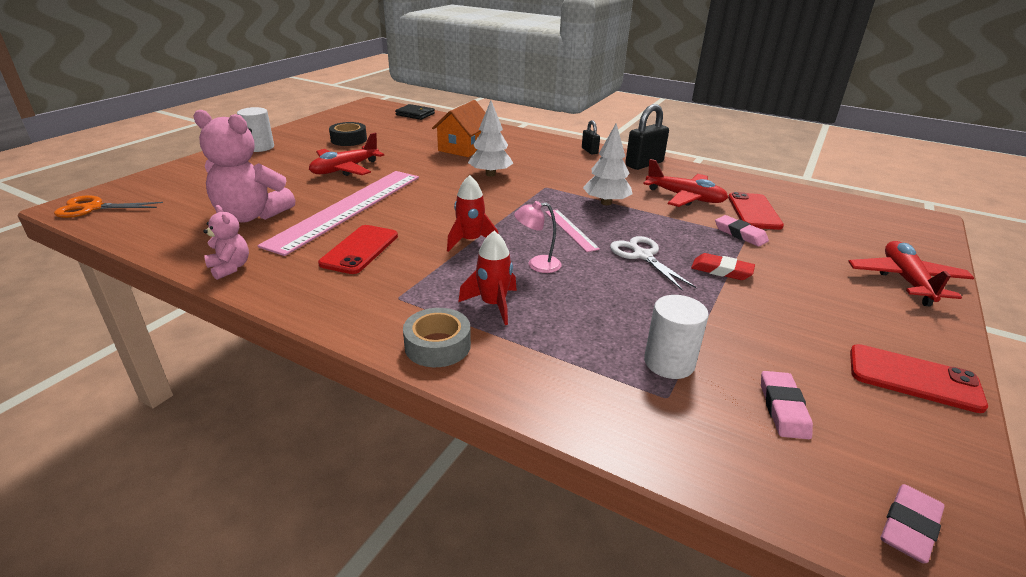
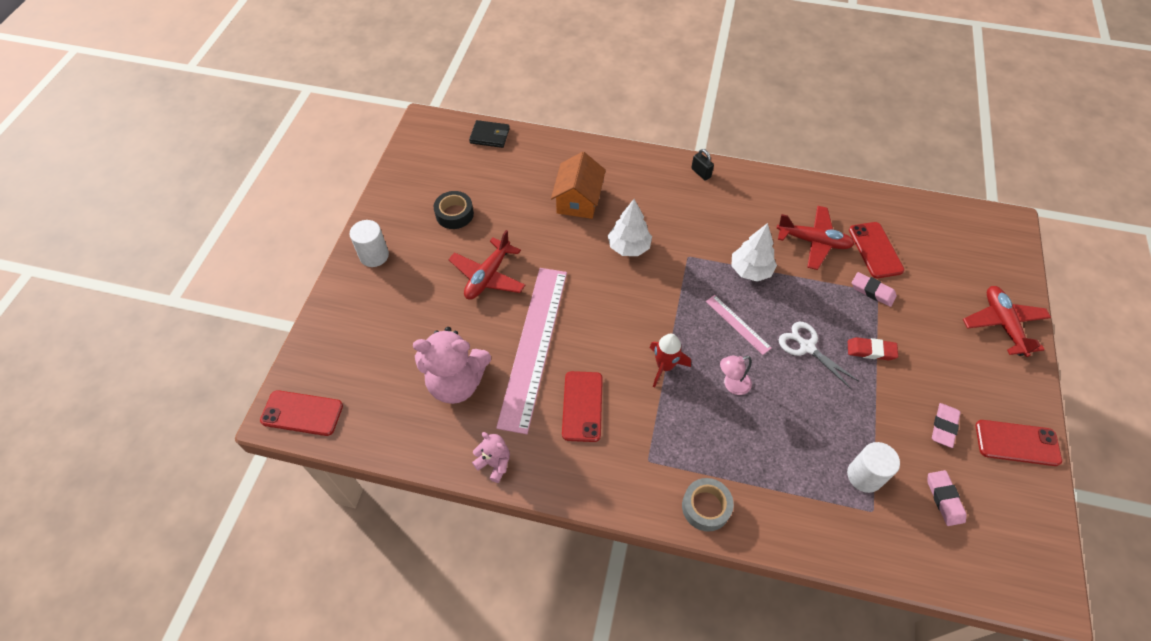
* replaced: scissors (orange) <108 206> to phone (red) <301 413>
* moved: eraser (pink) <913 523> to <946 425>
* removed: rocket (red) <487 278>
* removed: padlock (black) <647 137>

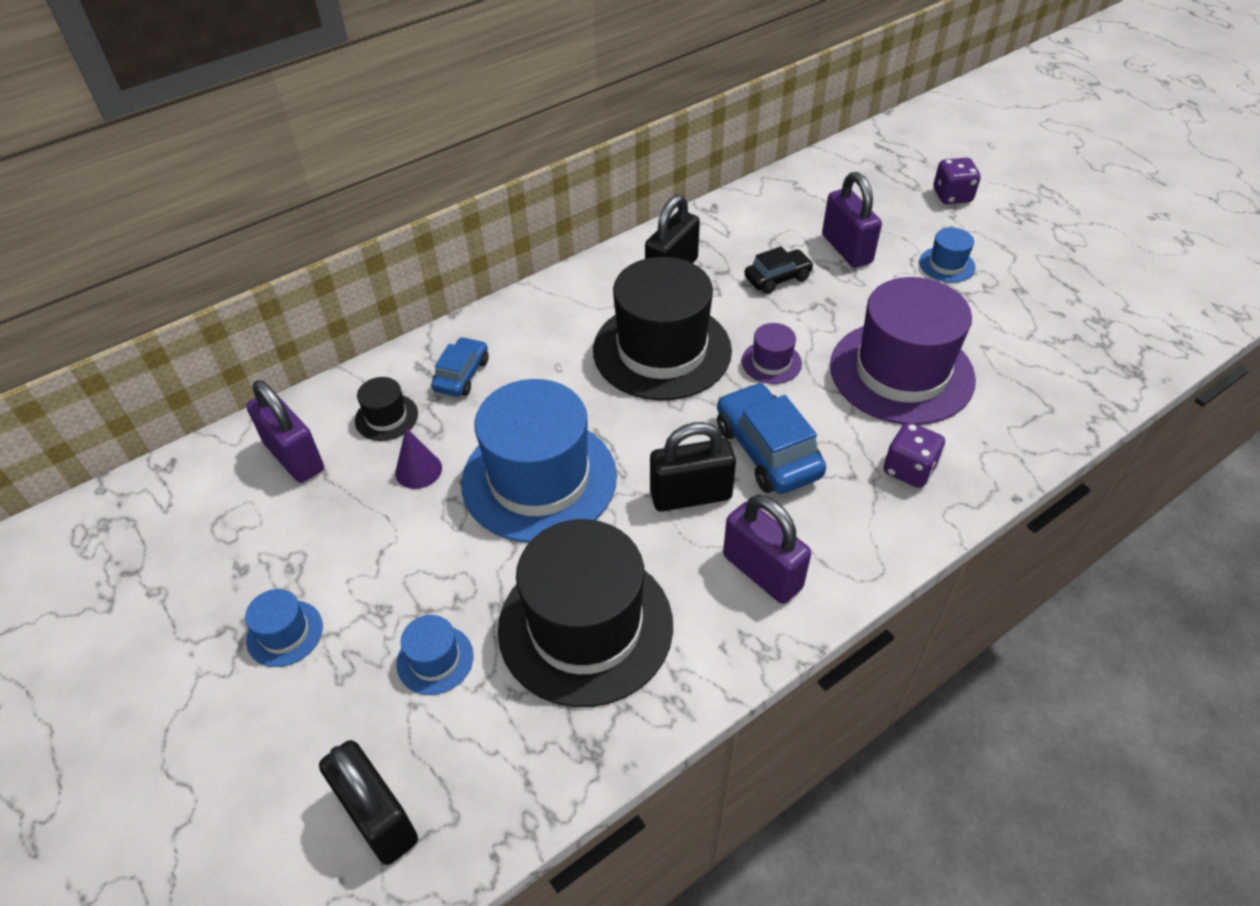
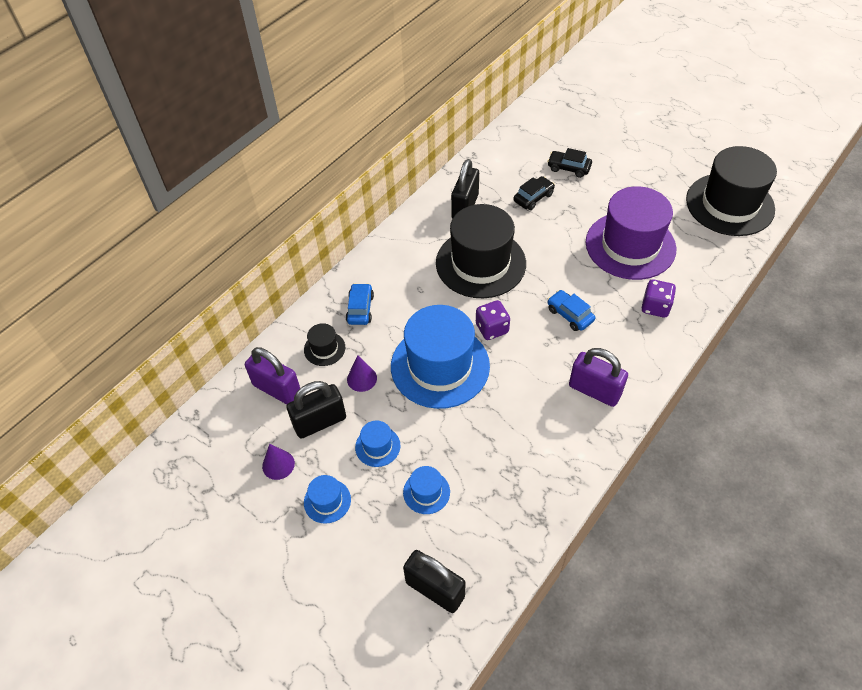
* added: cone (purple) <278 462>
* moved: padlock (black) <693 466> to <316 410>
* moved: hat (blue) <947 255> to <377 443>
* moved: dice (purple) <957 181> to <493 320>
* replaced: padlock (purple) <852 220> to car (black) <569 163>
* resized: car (blue) <771 438> = <571 310> x0.61
* moved: hat (black) <585 613> to <731 191>
* removed: hat (purple) <771 353>

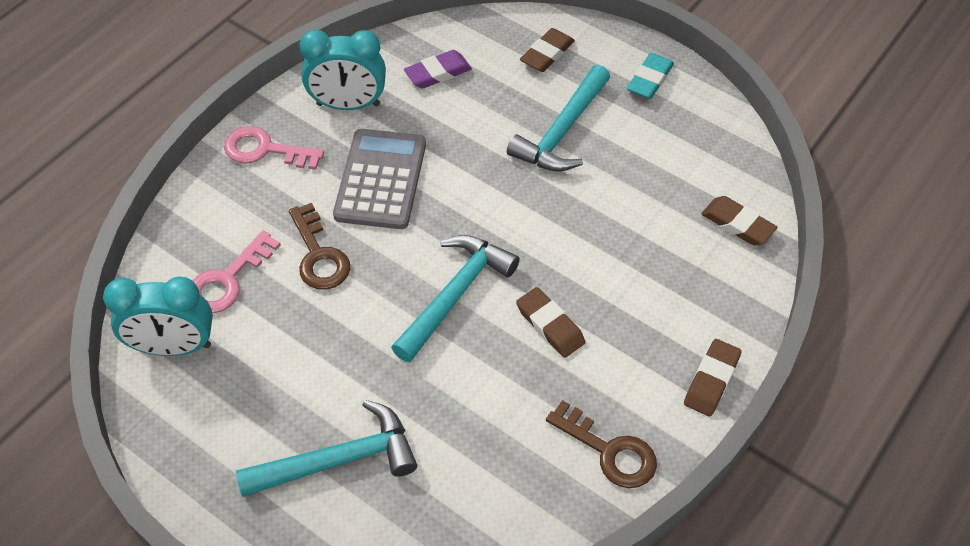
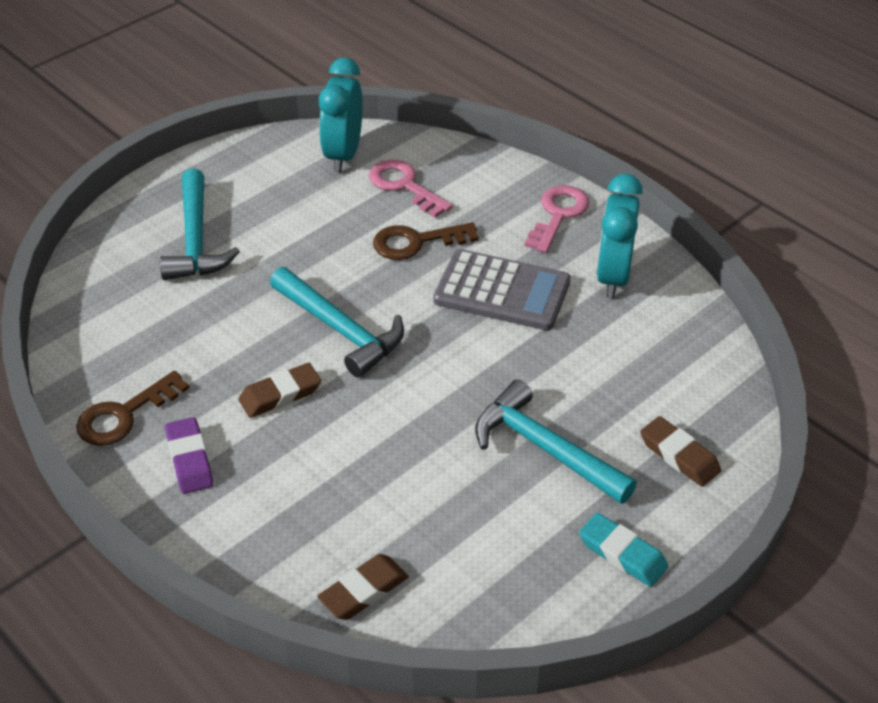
* moved: eraser (purple) <438 69> to <189 455>
* removed: eraser (brown) <713 377>

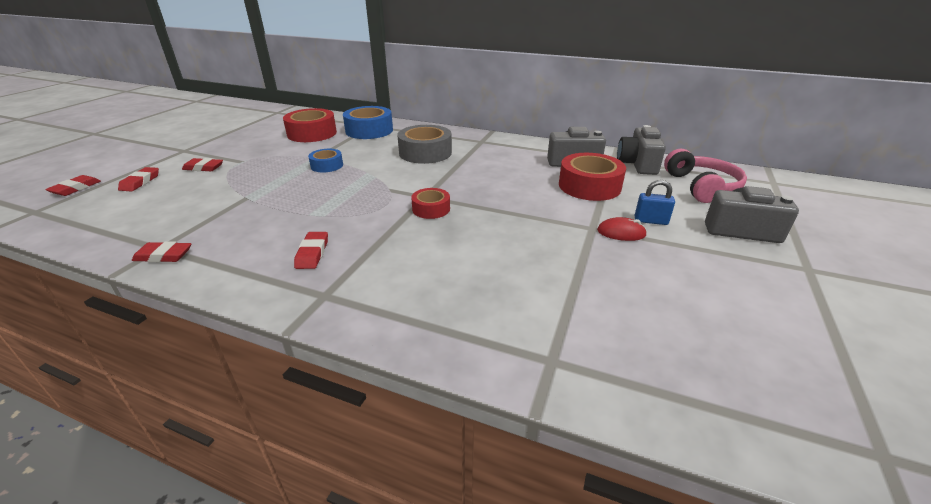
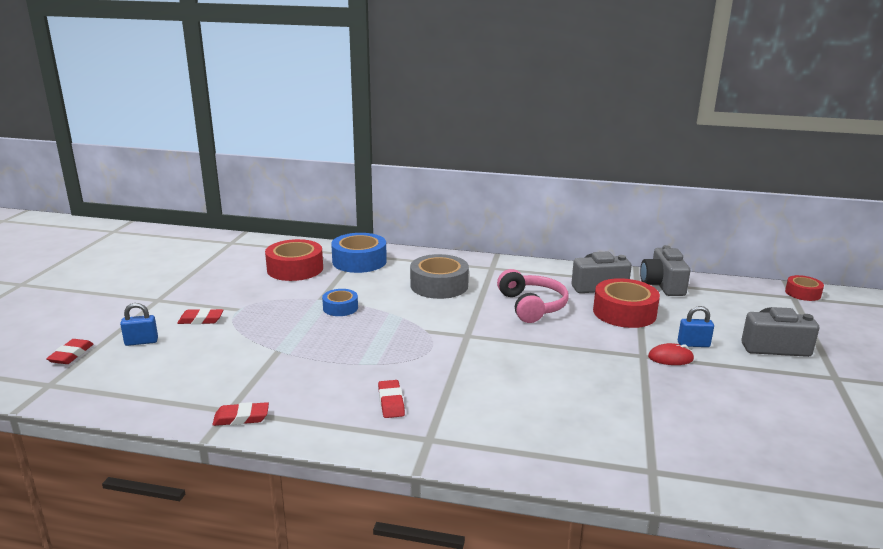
* replaced: eraser (red) <138 179> to padlock (blue) <139 324>
* moved: headphones (pink) <705 176> to <532 296>
* moved: tape (red) <430 203> to <804 288>

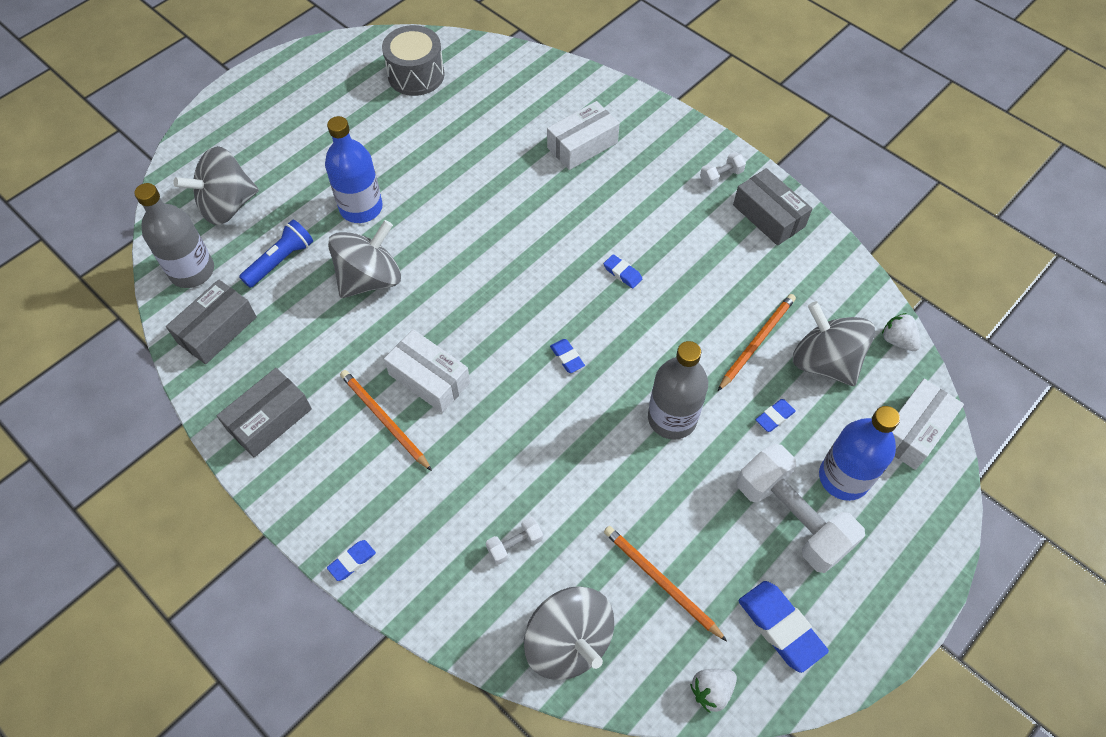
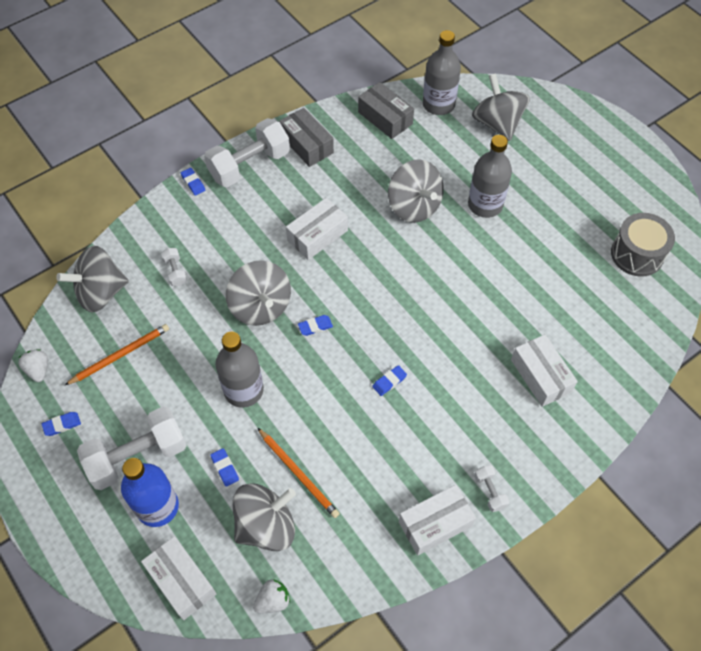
* resized: eraser (blue) <783 627> = <61 424> x0.53
* added: dumbbell (white) <247 152>
* added: spinning top (grey) <258 293>
* recoloured: box (grey) <773 207> to box (white) <437 520>
* recoloured: bottle (blue) <354 169> to bottle (grey) <490 176>
* removed: flashlight (blue) <276 254>
* removed: pencil (orange) <386 420>

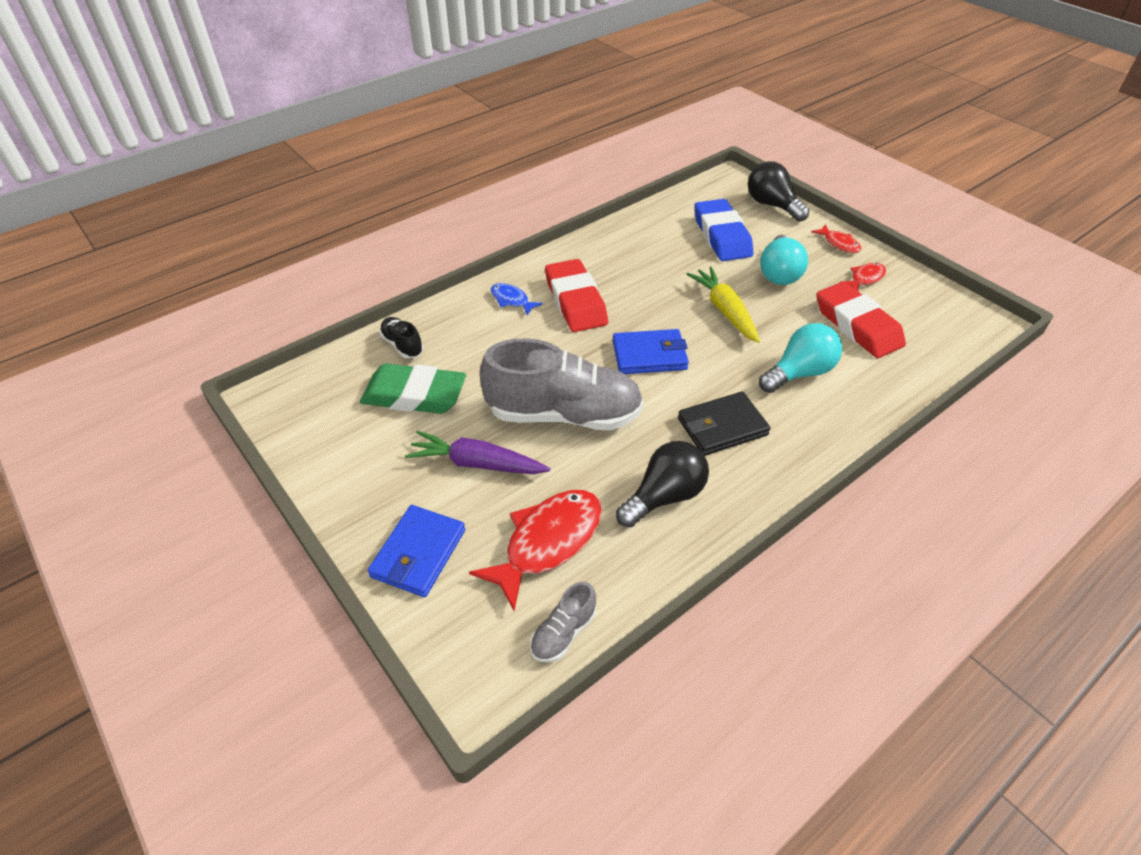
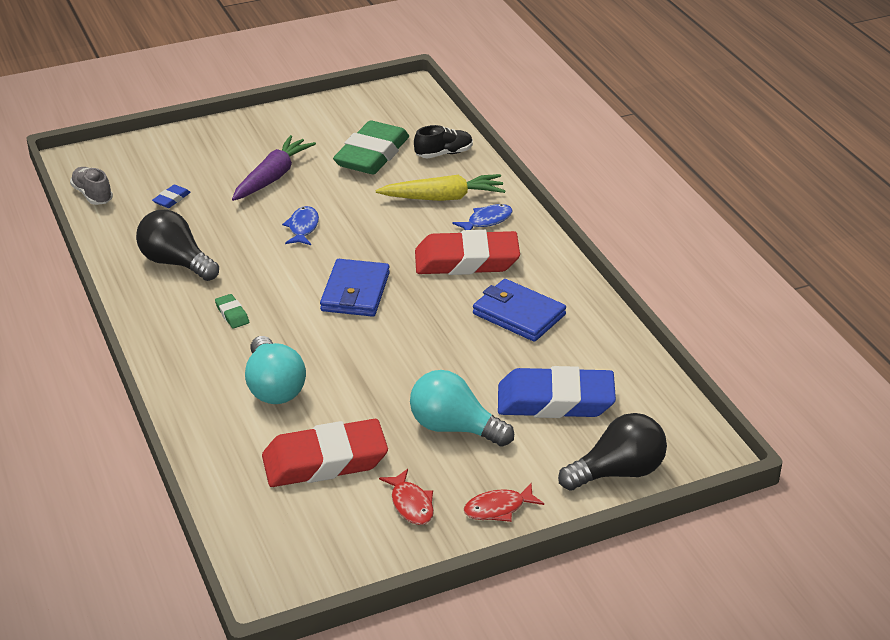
* turned: light bulb (black) <662 484> = <177 245> 150 degrees clockwise
* replaced: fish (red) <535 550> to eraser (blue) <171 196>
* replaced: wallet (black) <724 424> to eraser (green) <232 311>
* replaced: shoe (grey) <561 384> to fish (blue) <300 225>
* moved: carrot (yellow) <723 305> to <441 187>
* moved: wallet (blue) <416 551> to <519 310>

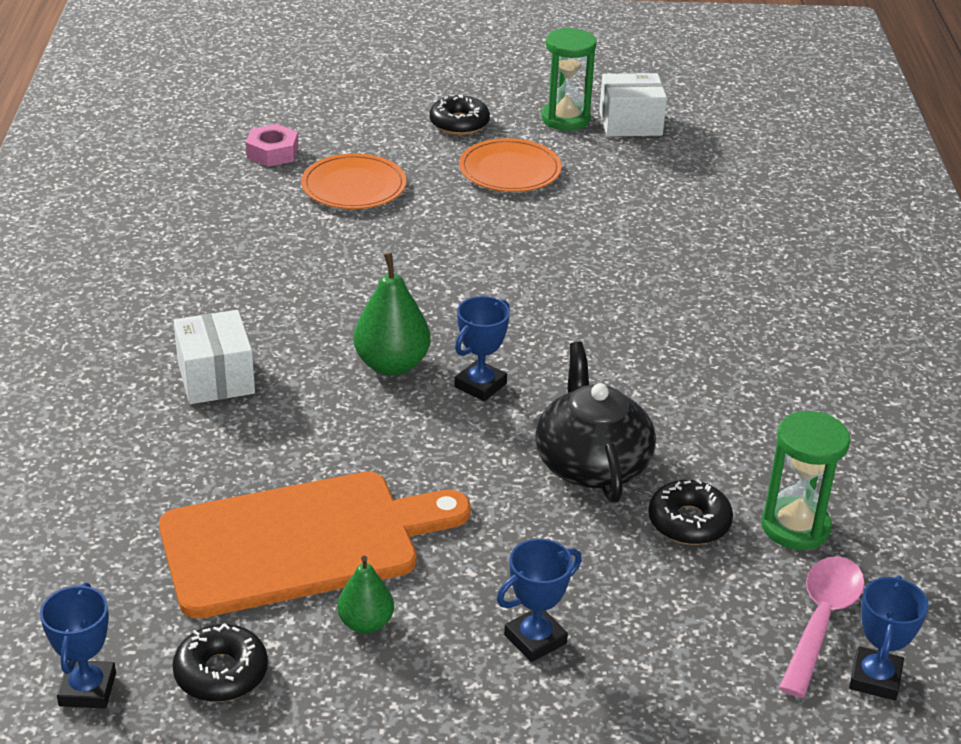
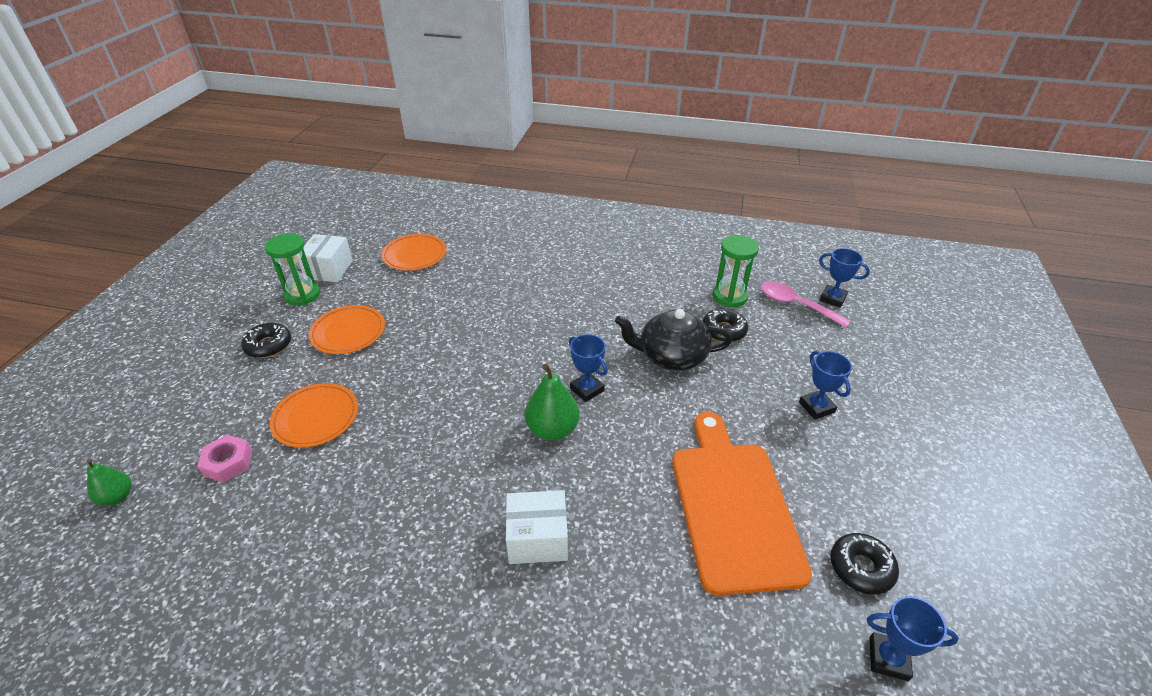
* moved: pear (green) <365 594> to <109 482>
* added: plate (orange) <414 252>

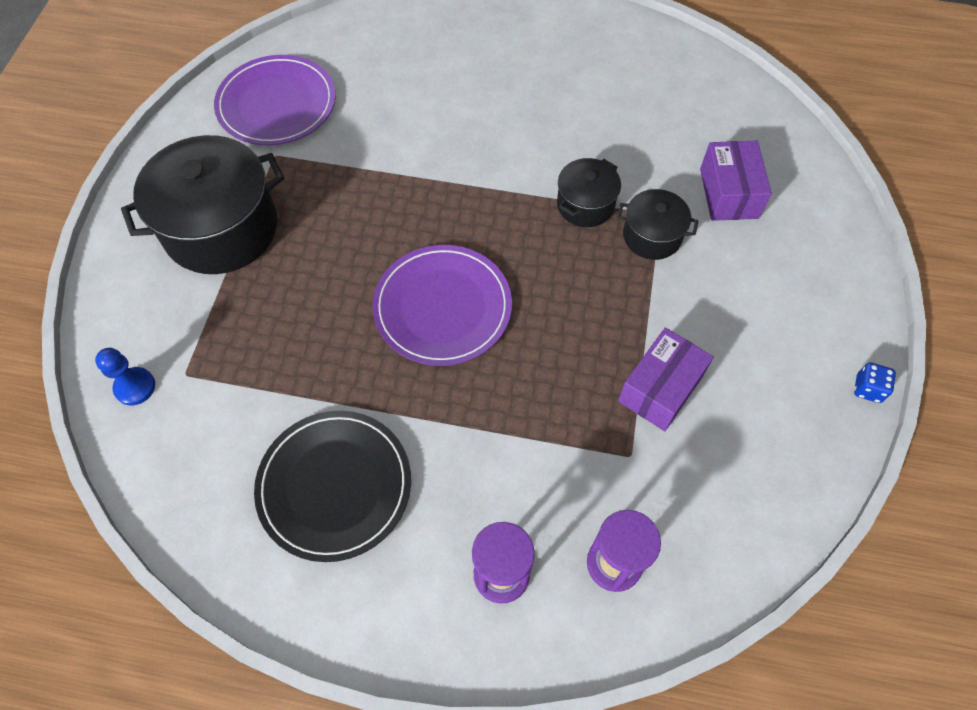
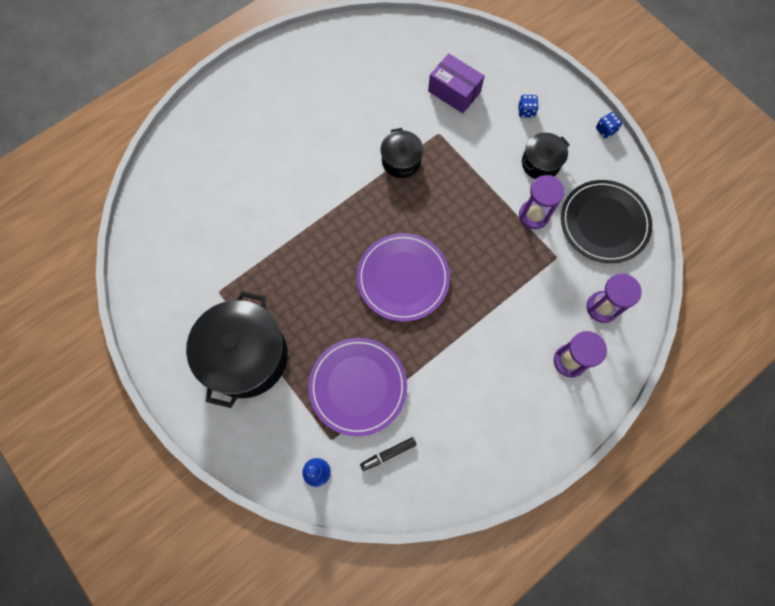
* moved: plate (purple) <275 100> to <357 387>
* added: marker (black) <388 454>
* added: dice (blue) <528 106>
* replaced: box (purple) <666 379> to hourglass (purple) <542 202>
* moved: pot (black) <657 224> to <546 156>
* moved: plate (black) <332 486> to <606 221>

